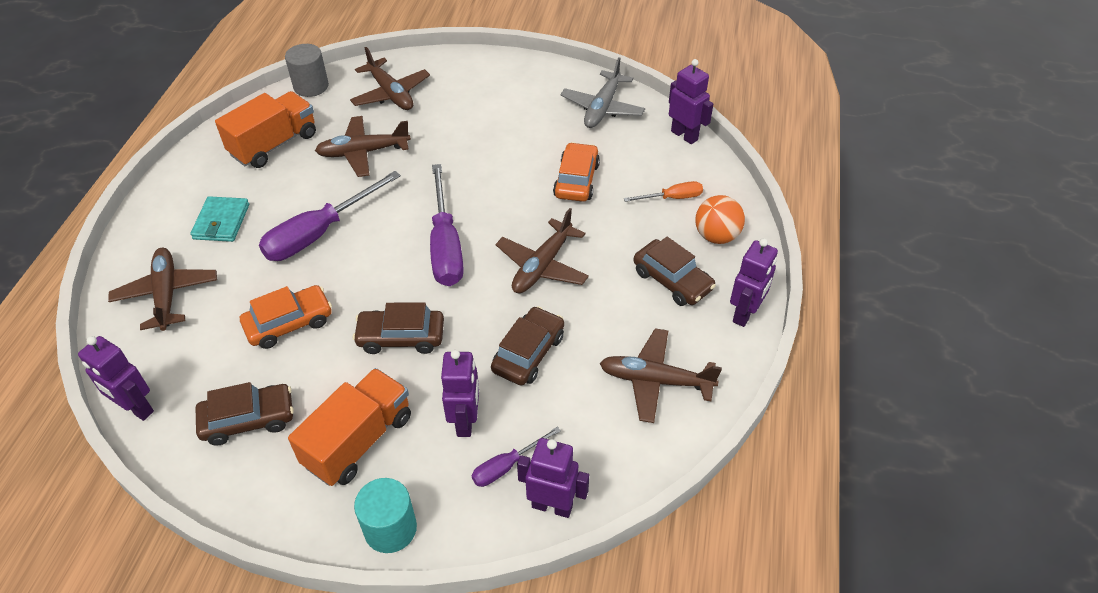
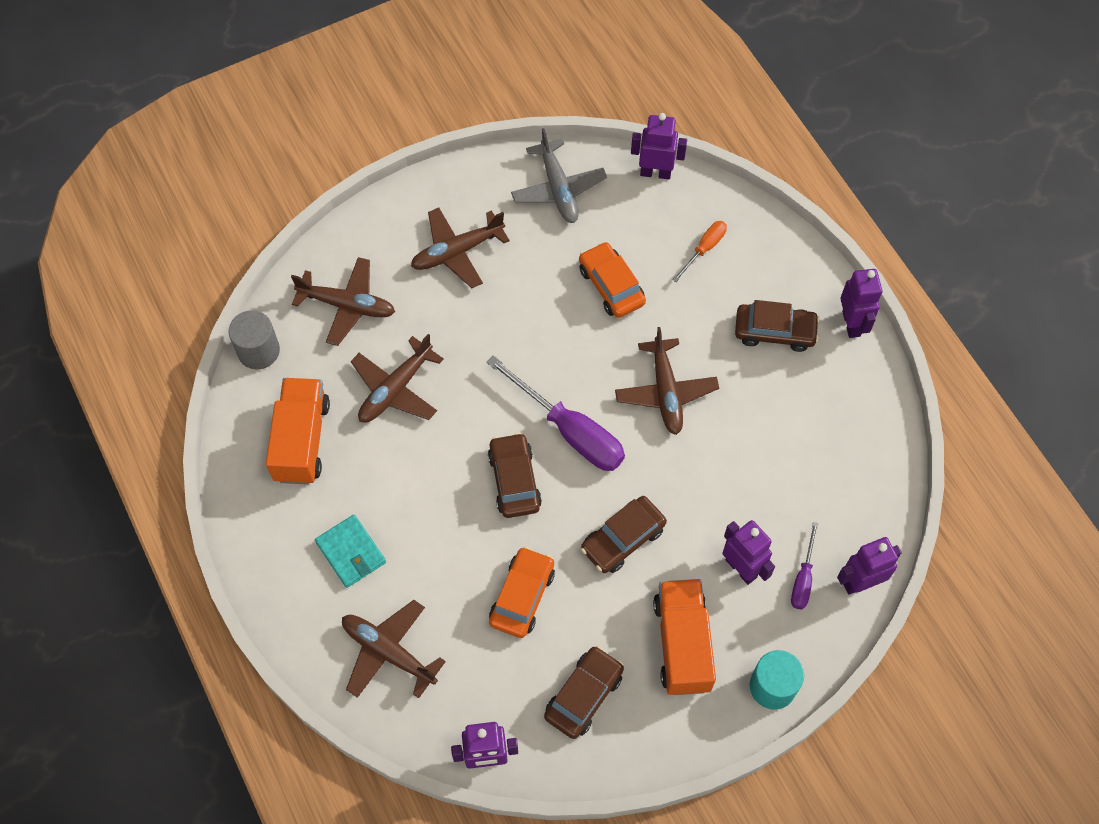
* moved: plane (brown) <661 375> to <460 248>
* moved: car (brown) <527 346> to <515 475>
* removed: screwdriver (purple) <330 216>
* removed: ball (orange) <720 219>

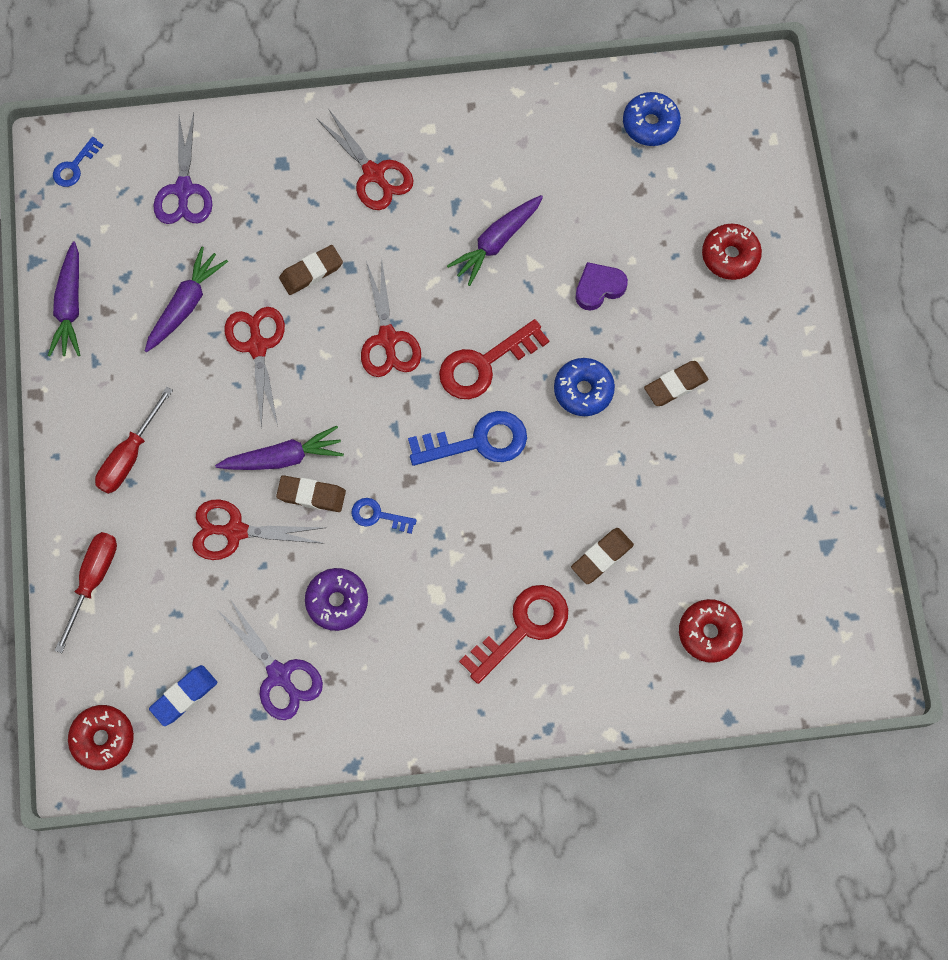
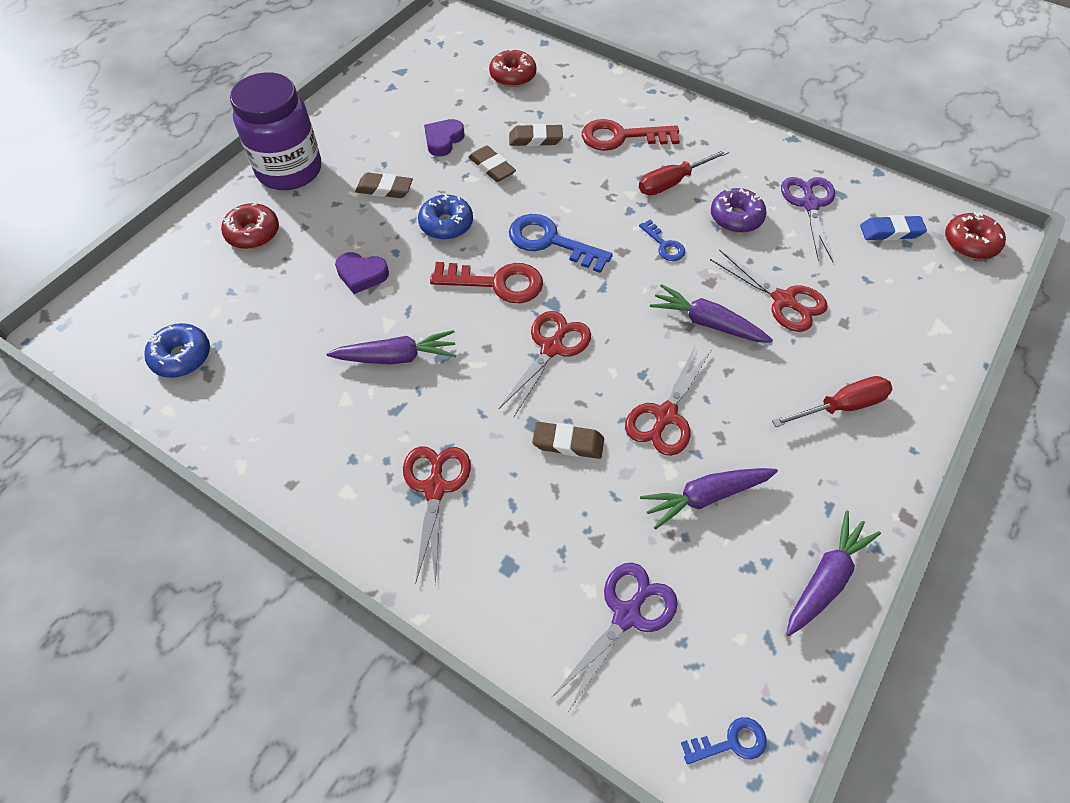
* added: jar (purple) <275 131>
* added: heart (purple) <444 137>
* moved: eraser (brown) <311 493> to <492 163>
* moved: screwdriver (red) <86 592> to <684 172>

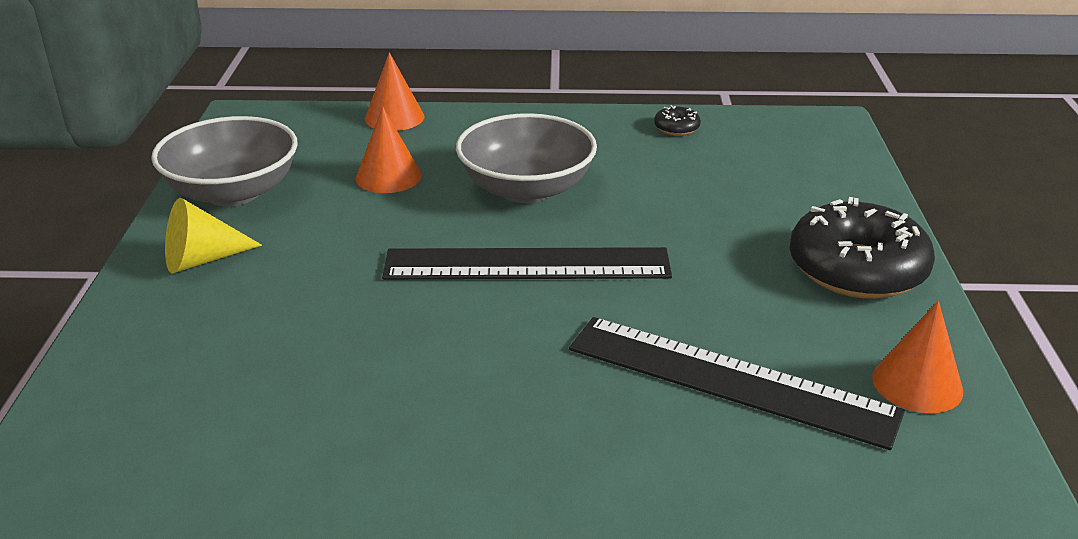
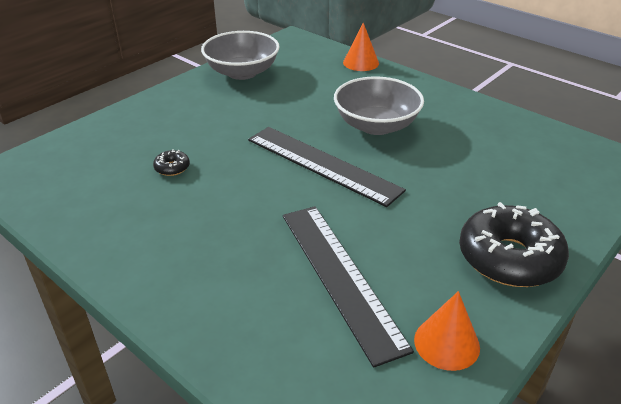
* moved: donut (black) <677 120> to <171 162>
* removed: cone (yellow) <213 236>
* removed: cone (orange) <389 150>

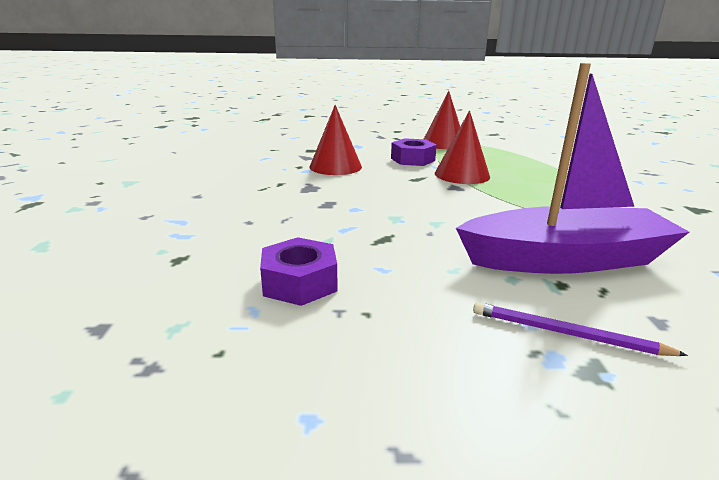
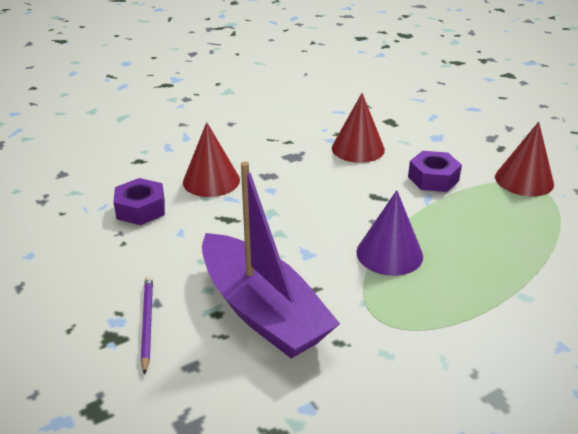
* moved: cone (red) <462 147> to <211 159>
* added: cone (purple) <389 233>

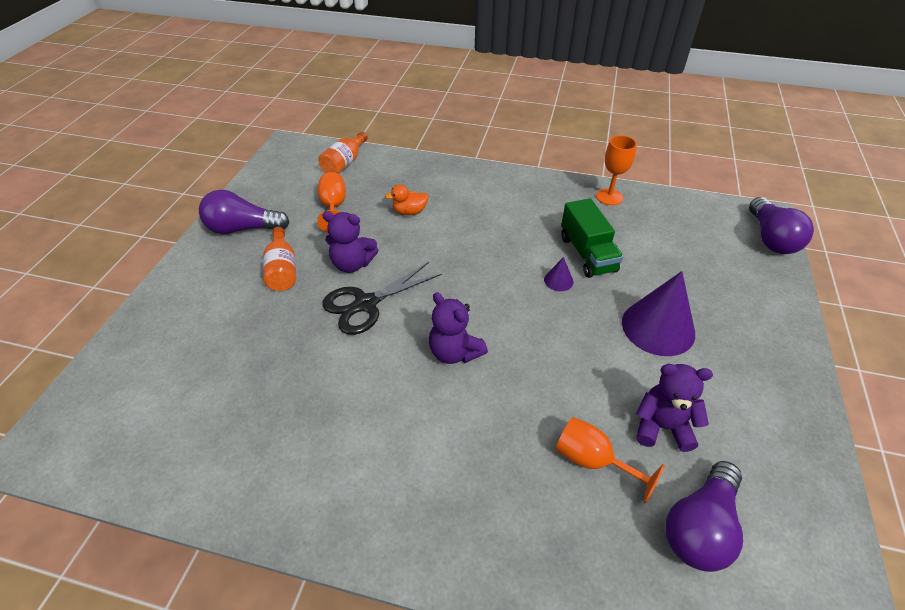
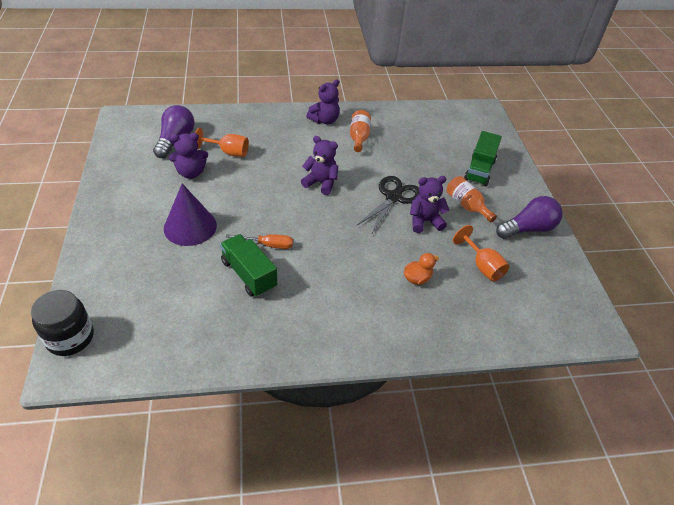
* replaced: light bulb (purple) <781 225> to jar (black) <62 323>
* replaced: cone (purple) <559 274> to screwdriver (orange) <259 241>
* added: teddy bear (purple) <323 102>
* moved: bottle (orange) <343 153> to <360 131>
* added: truck (green) <483 158>
* removed: goblet (orange) <616 170>

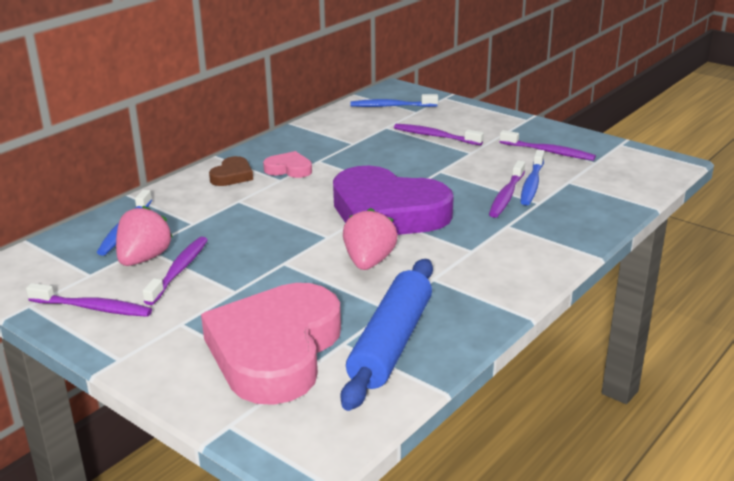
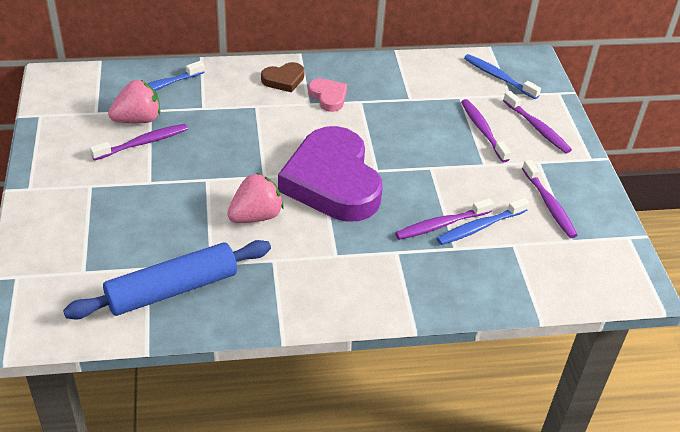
* moved: toothbrush (purple) <89 300> to <537 122>
* removed: heart (pink) <271 344>

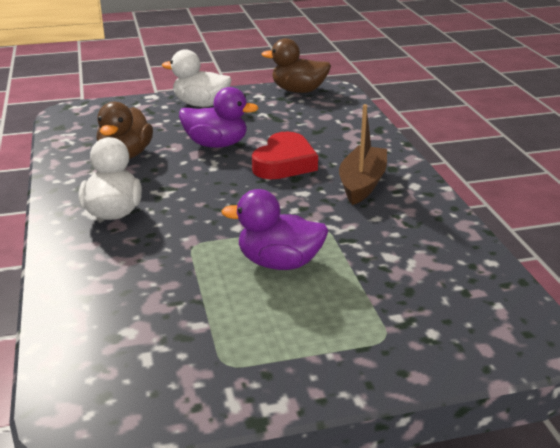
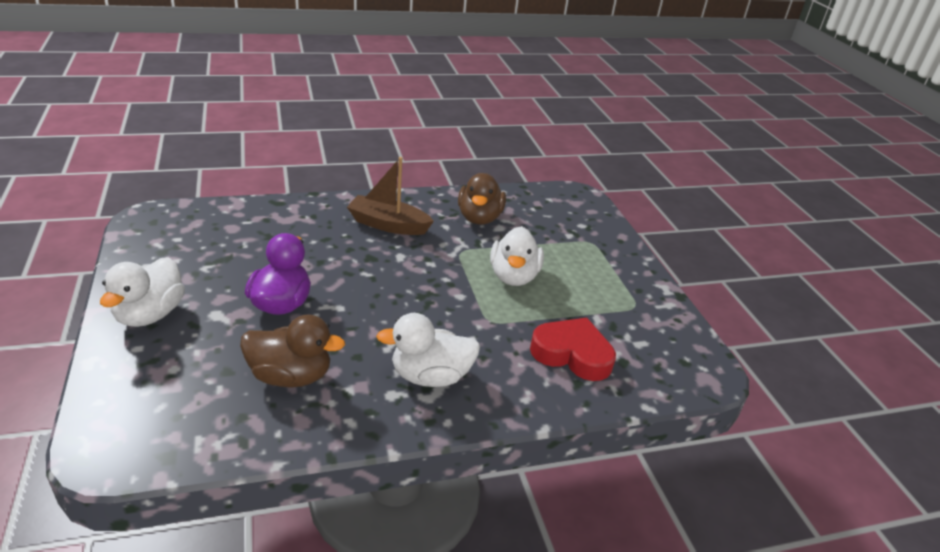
* moved: duck (brown) <296 65> to <482 199>
* recoloured: duck (purple) <274 229> to duck (white) <517 256>
* moved: heart (red) <285 155> to <573 349>

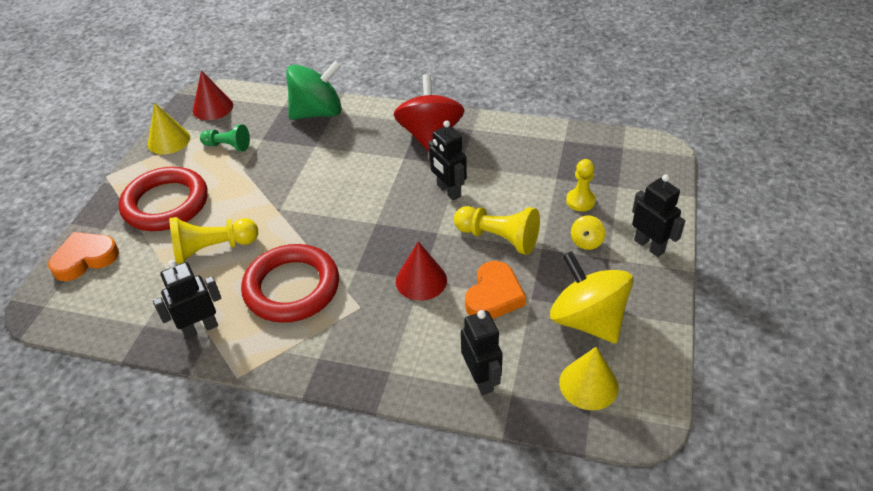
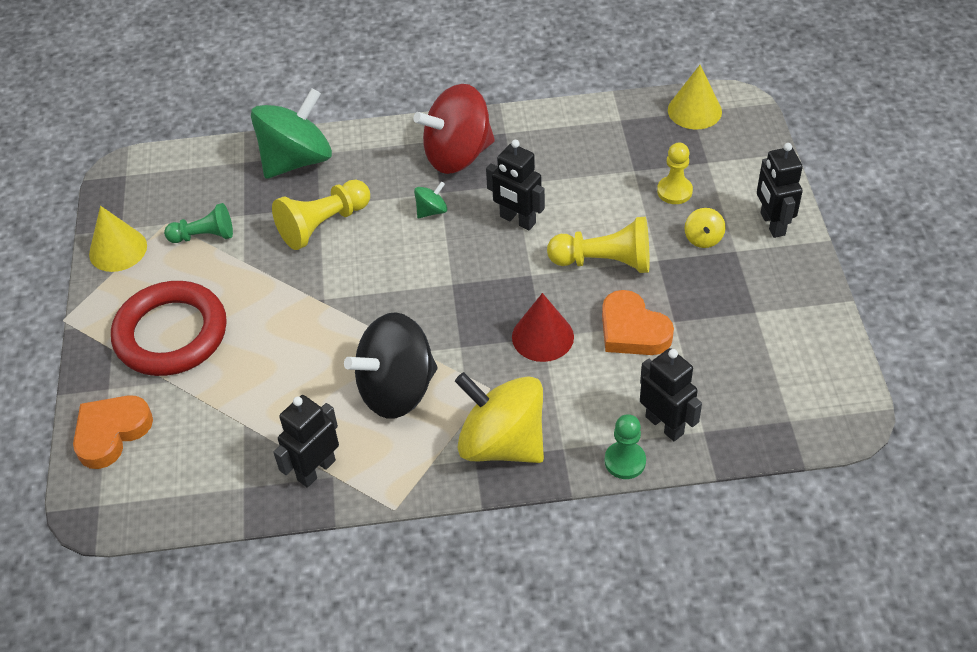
* moved: pawn (yellow) <213 240> to <321 215>
* replaced: ring (red) <290 283> to spinning top (black) <391 365>
* turned: spinning top (red) <429 113> = <454 129> 90 degrees counterclockwise
* added: spinning top (green) <430 199>
* moved: spinning top (yellow) <591 297> to <499 417>
* turned: heart (orange) <495 290> = <638 322> 135 degrees clockwise
* added: pawn (green) <625 446>
* moved: cone (yellow) <588 378> to <695 97>
* turned: robot (black) <658 215> = <780 190> 135 degrees counterclockwise
* removed: cone (red) <213 95>

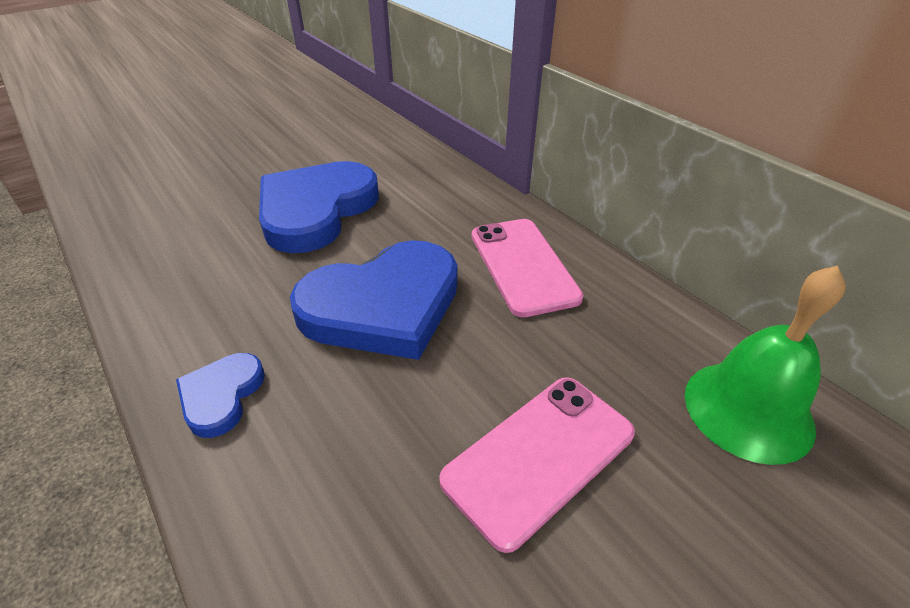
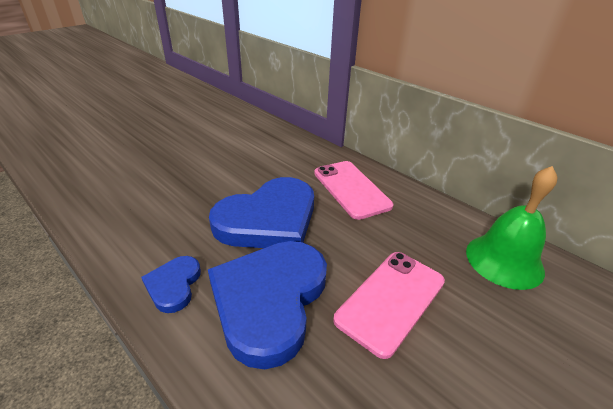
* moved: heart (blue) <319 207> to <267 305>

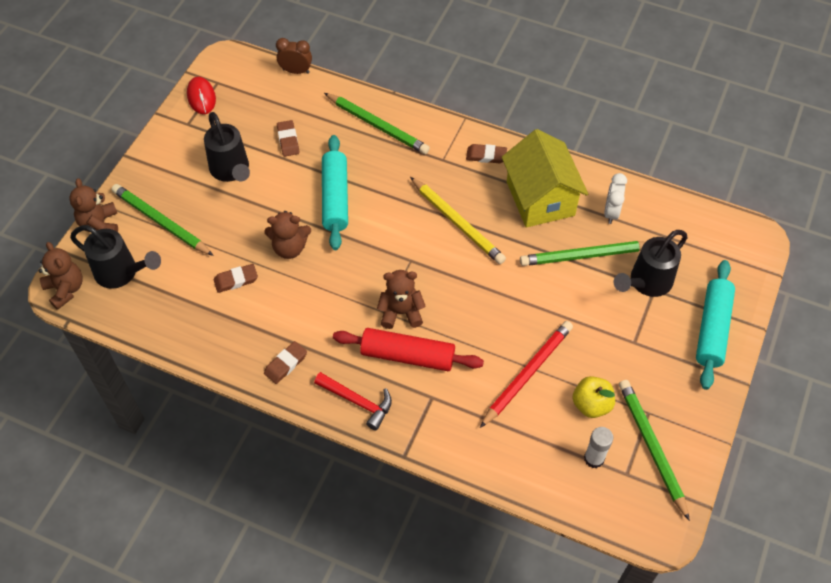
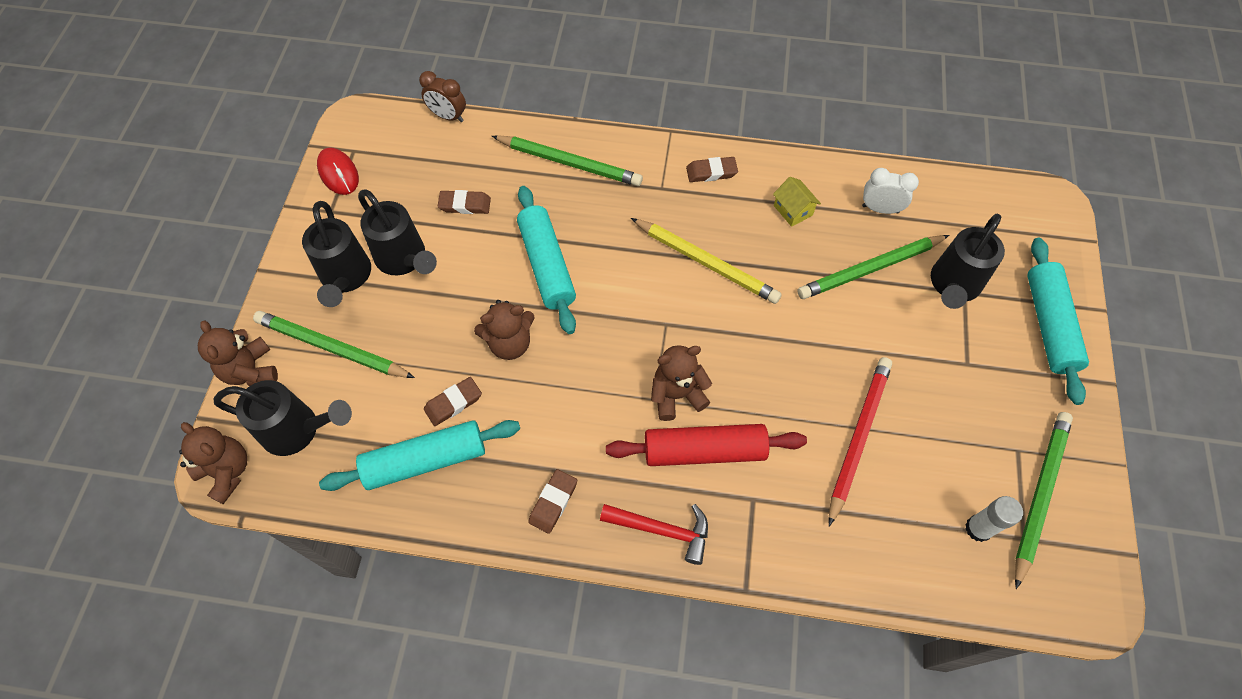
* added: watering can (black) <336 254>
* added: rolling pin (turquoise) <419 455>
* turned: clock (brown) <294 56> = <442 96> 150 degrees counterclockwise
* turned: eraser (brown) <288 138> = <464 202> 60 degrees counterclockwise
* resized: house (yellow) <545 178> = <797 202> x0.41
* turned: clock (white) <615 198> = <890 191> 105 degrees clockwise
* turned: pencil (green) <654 450> = <1044 500> 60 degrees clockwise
* removed: apple (yellow) <594 397>

